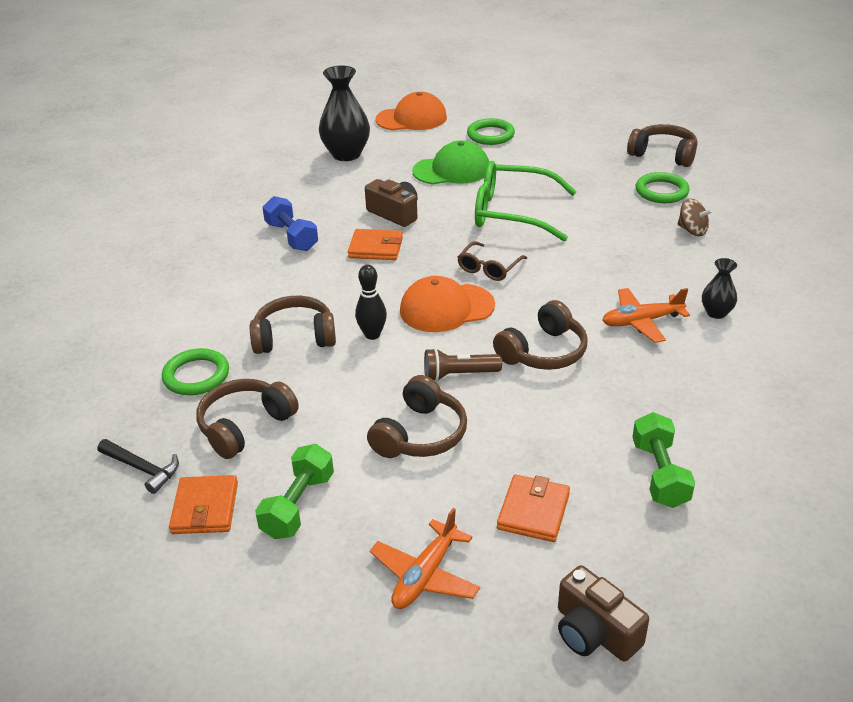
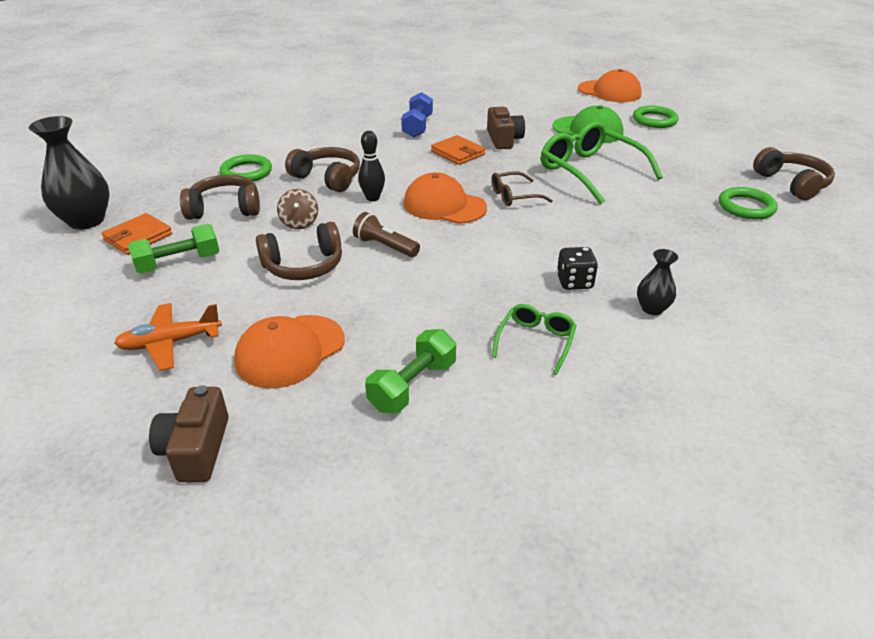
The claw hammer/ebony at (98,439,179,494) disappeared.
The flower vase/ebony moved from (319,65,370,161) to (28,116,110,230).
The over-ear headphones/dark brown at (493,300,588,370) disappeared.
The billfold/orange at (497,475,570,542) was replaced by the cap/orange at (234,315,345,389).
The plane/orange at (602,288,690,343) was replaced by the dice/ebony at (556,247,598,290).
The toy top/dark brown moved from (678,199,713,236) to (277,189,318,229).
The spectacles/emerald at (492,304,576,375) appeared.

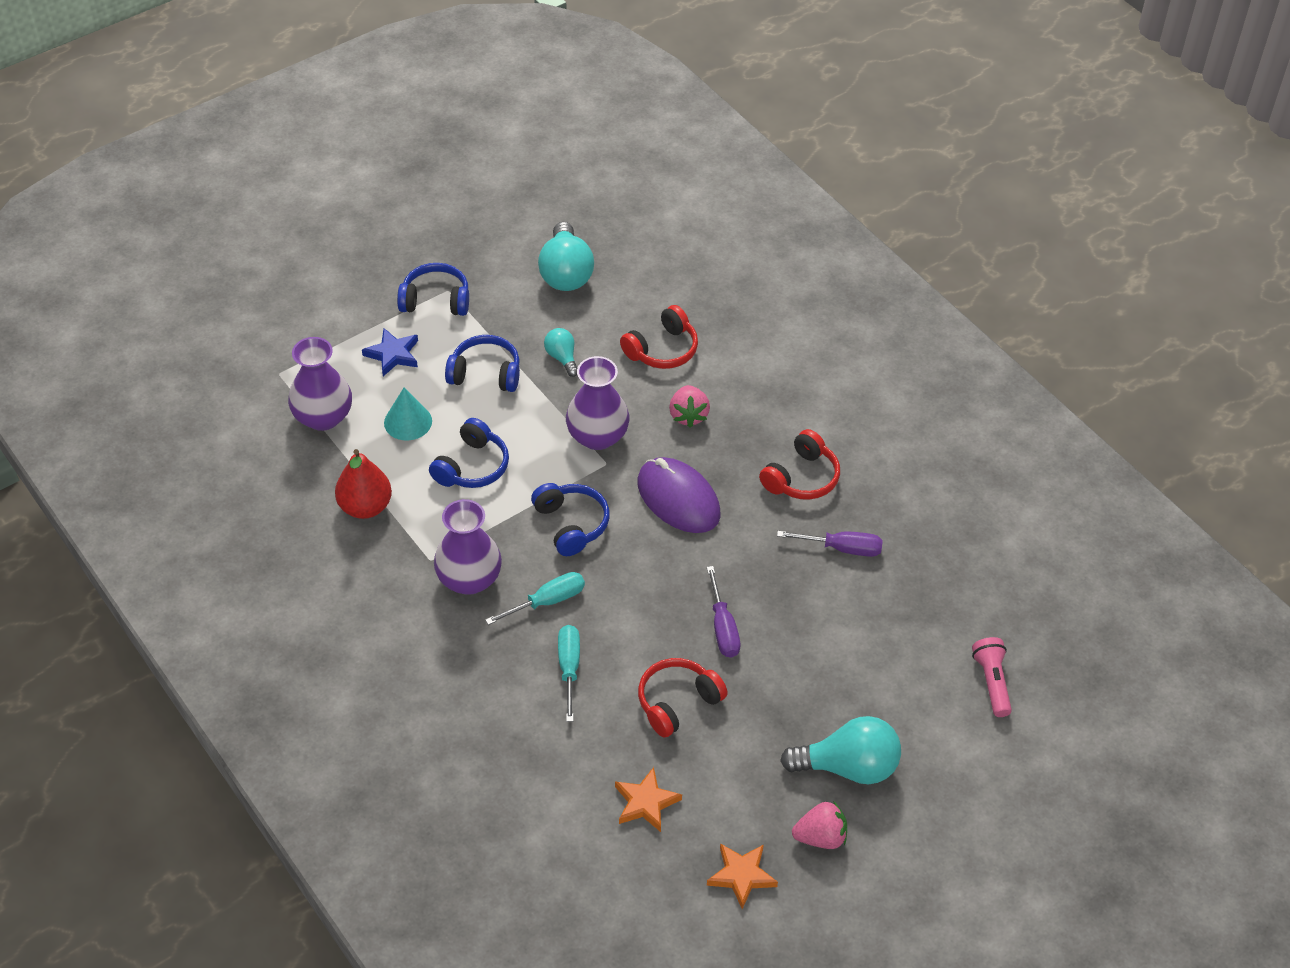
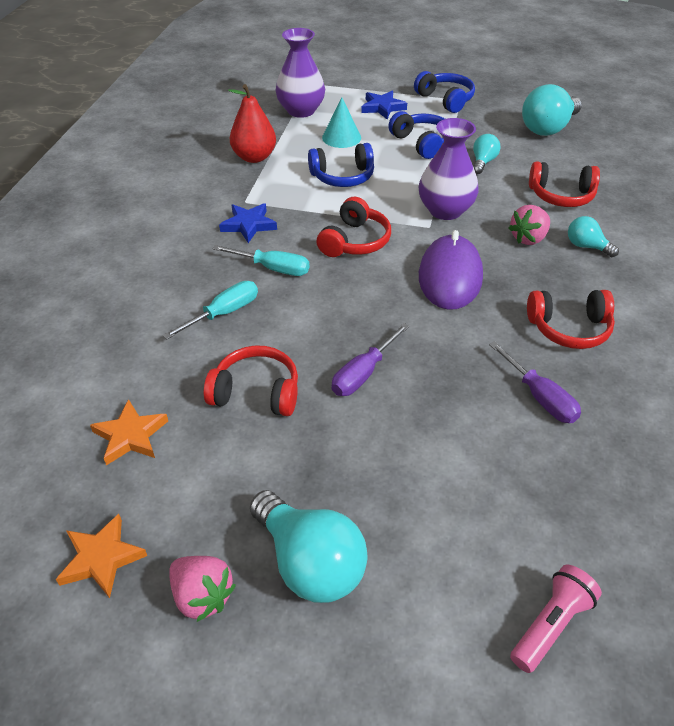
The flower vase/violet at (434,499,502,595) was replaced by the five-pointed star/blue at (219,203,277,243).
The over-ear headphones/blue at (531,483,610,556) became the over-ear headphones/red at (316,196,391,257).
The bulb/teal at (568,216,619,257) appeared.

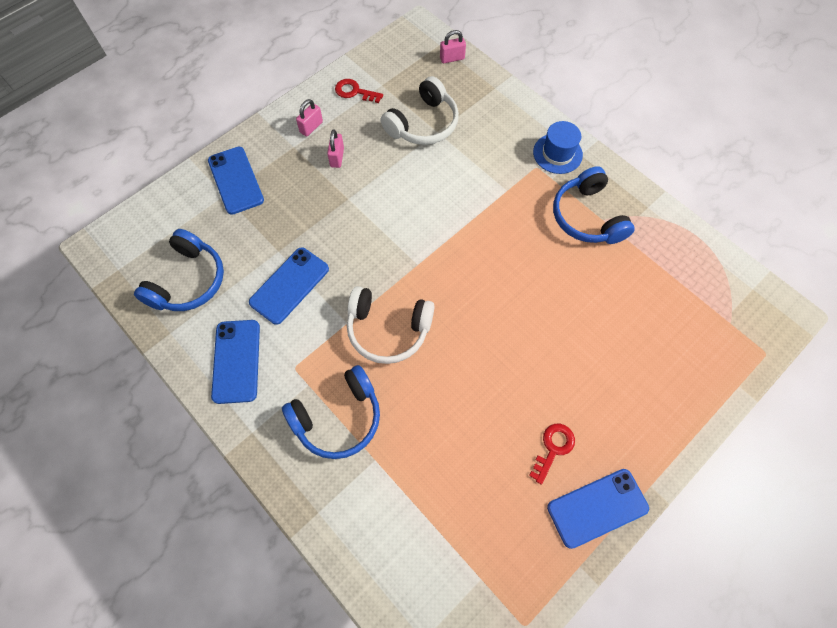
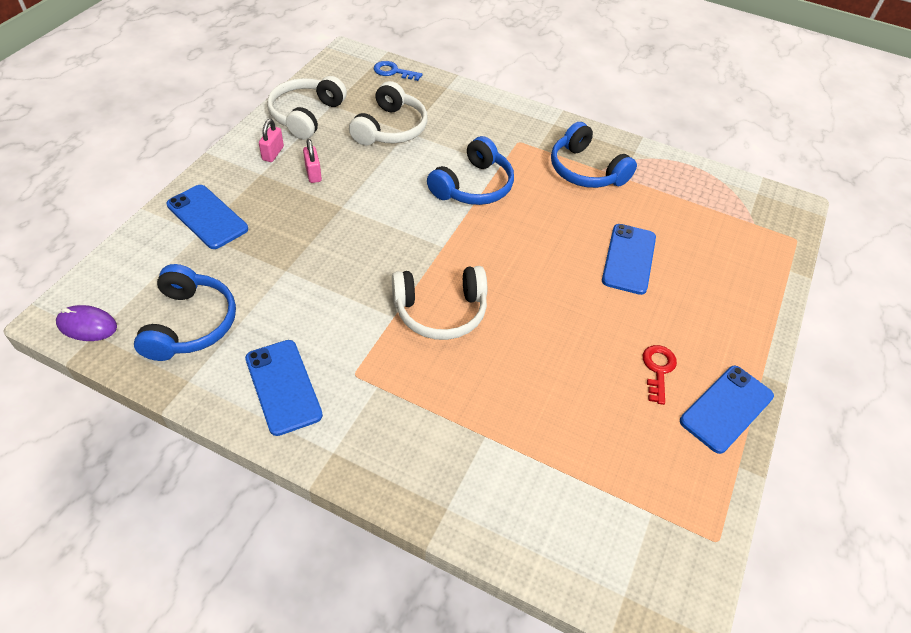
The mobile phone/blue moved from (249,248,329,325) to (602,224,656,295).
The over-ear headphones/blue moved from (282,365,380,459) to (427,136,514,205).
The key/red at (335,79,383,103) was replaced by the over-ear headphones/snow-white at (267,76,347,140).
The small lock/rose-pink at (440,30,466,63) was replaced by the key/blue at (373,61,422,81).
The tall hat/blue at (533,121,583,174) disappeared.
The mouse/violet at (56,305,117,341) appeared.

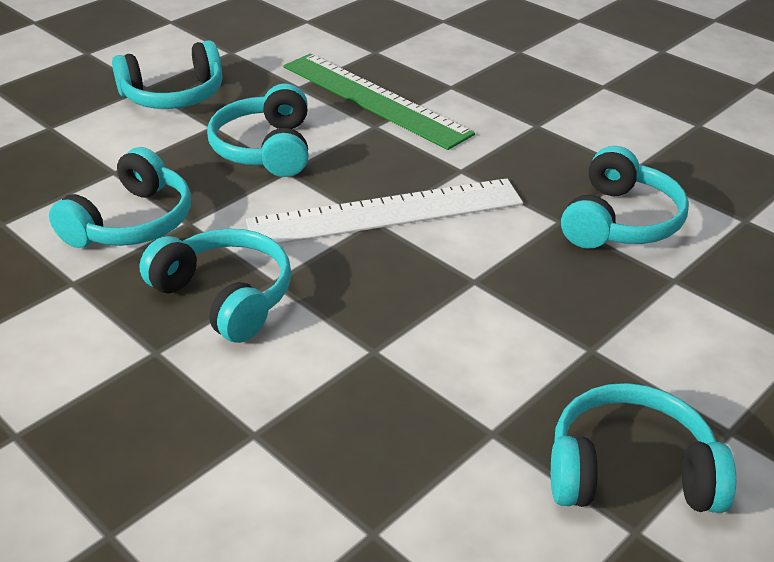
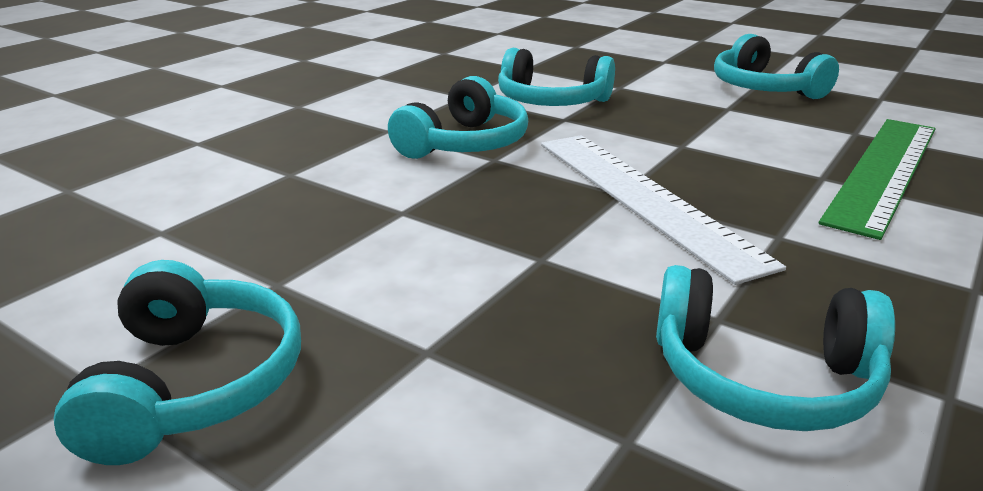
The over-ear headphones/teal at (207,83,308,177) disappeared.

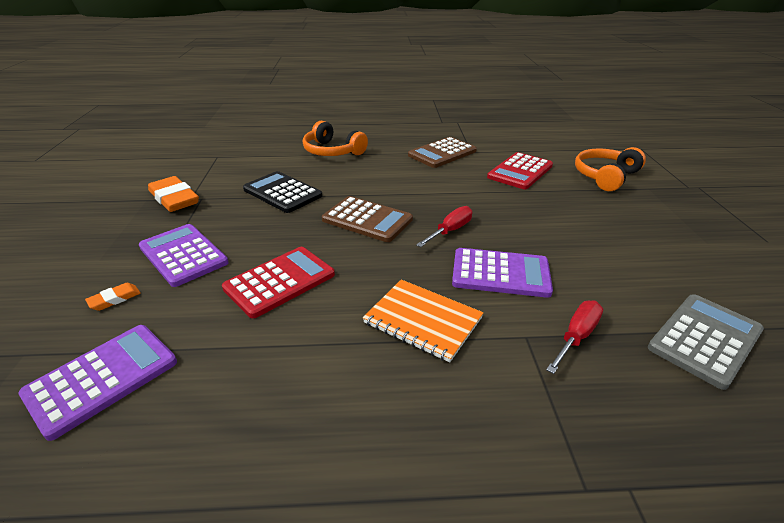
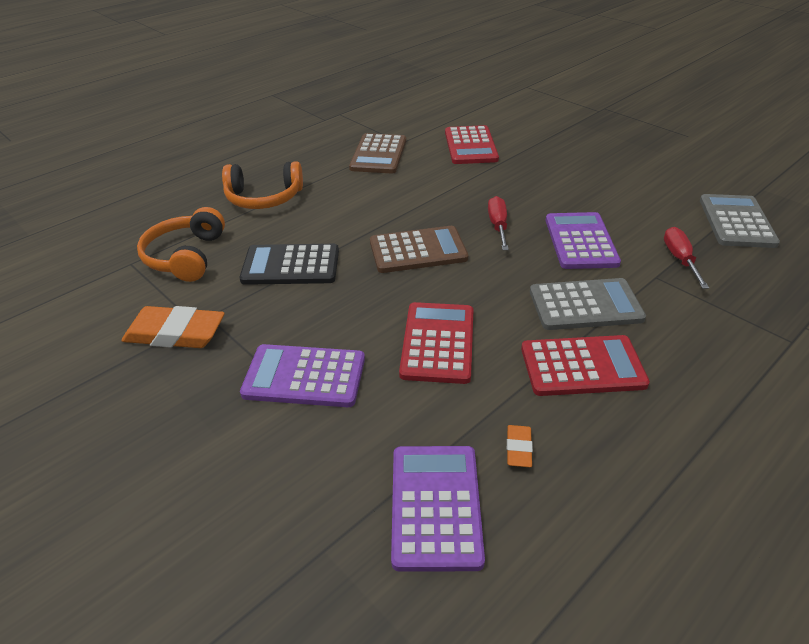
The gum eraser/orange moved from (85,283,141,311) to (507,425,533,467).
The exercise book/orange at (363,279,484,363) was replaced by the adding machine/ash-grey at (530,278,646,330).
The adding machine/violet at (452,248,553,298) turned 60 degrees counterclockwise.
The over-ear headphones/orange moved from (575,147,646,191) to (137,207,225,282).
The adding machine/red at (521,335,650,396) appeared.

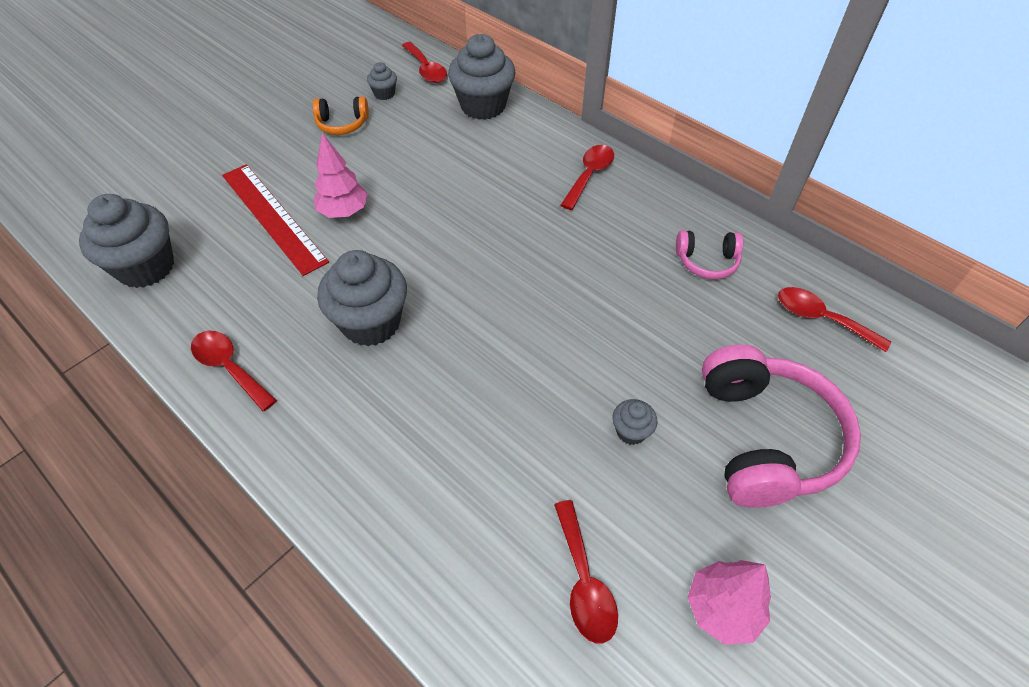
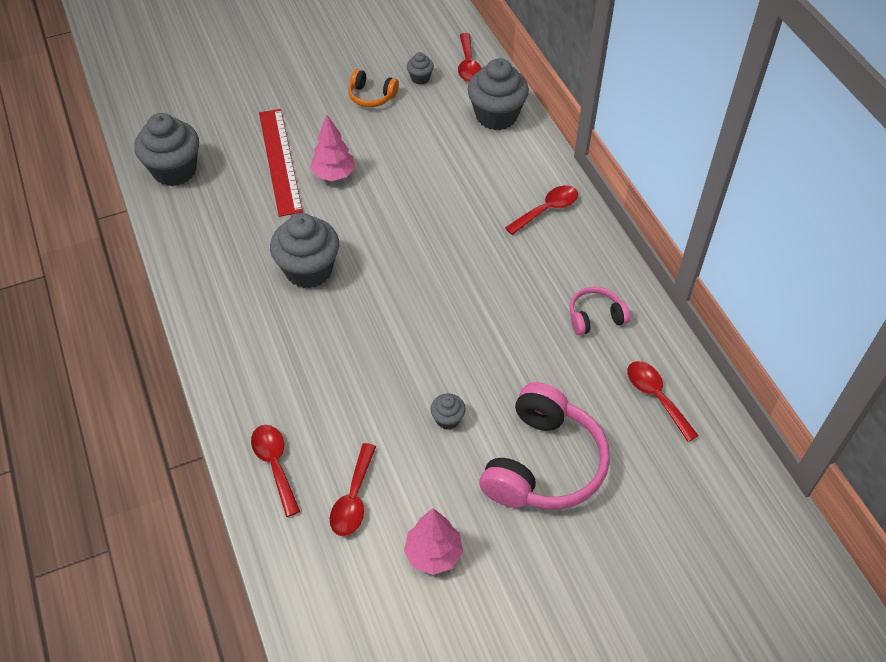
The teaspoon/red moved from (191,331,277,411) to (251,425,300,517).
The over-ear headphones/rose-pink at (676,230,743,279) turned 135 degrees clockwise.

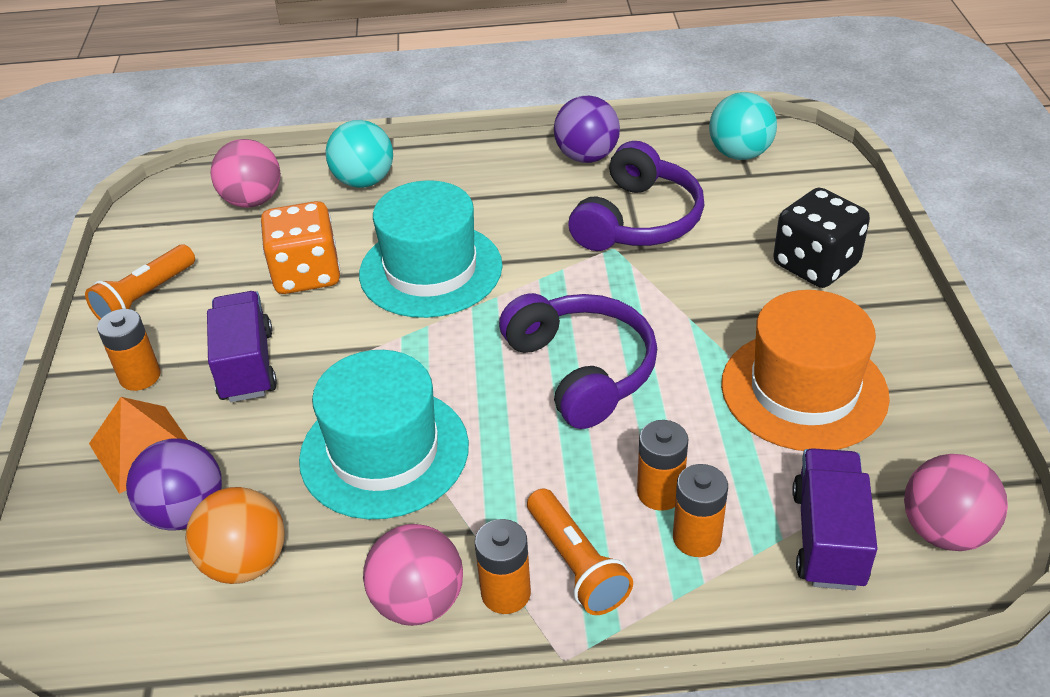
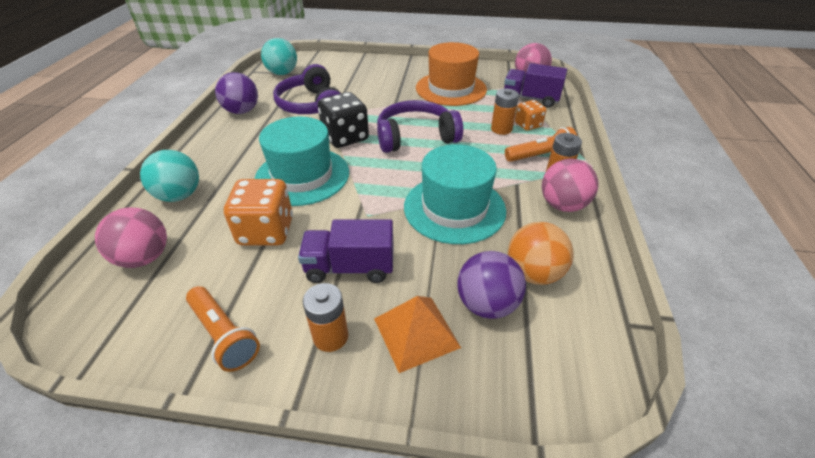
The over-ear headphones/violet at (568,141,704,251) turned 150 degrees counterclockwise.
The battery/orange at (673,464,728,557) was replaced by the dice/orange at (515,100,546,131).
The dice/ebony moved from (773,188,870,288) to (317,92,369,148).

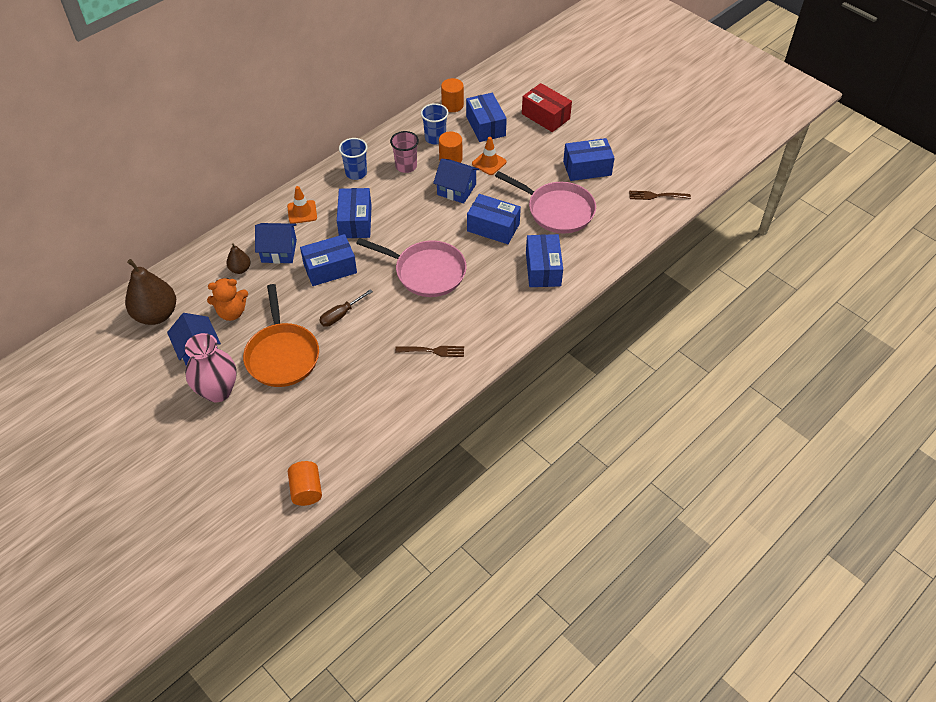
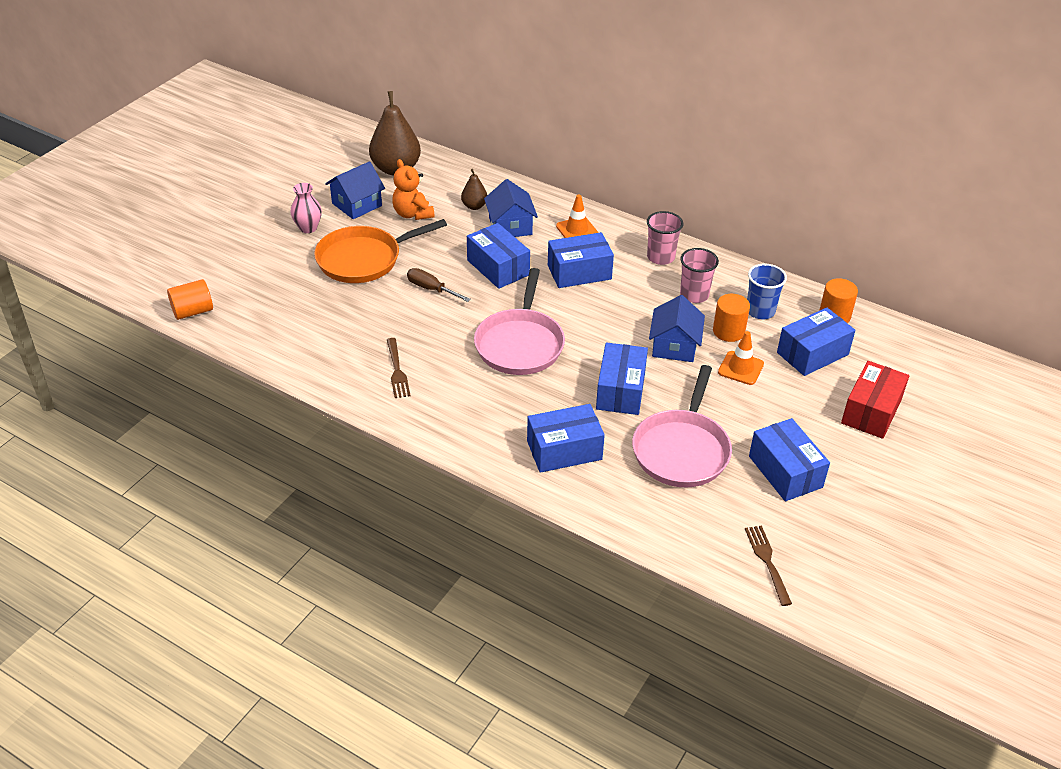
The flower vase/rose-pink at (185,333,237,402) changed to 0.60 times the size.
The cup/blue at (339,138,368,180) became the cup/rose-pink at (647,211,683,265).

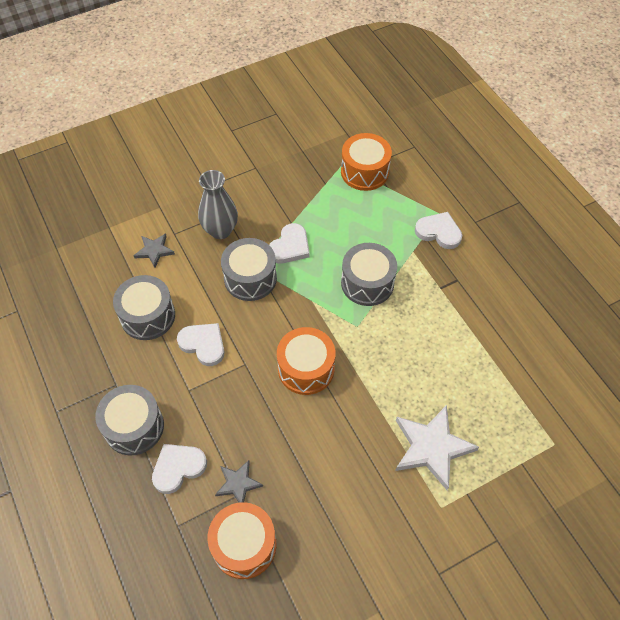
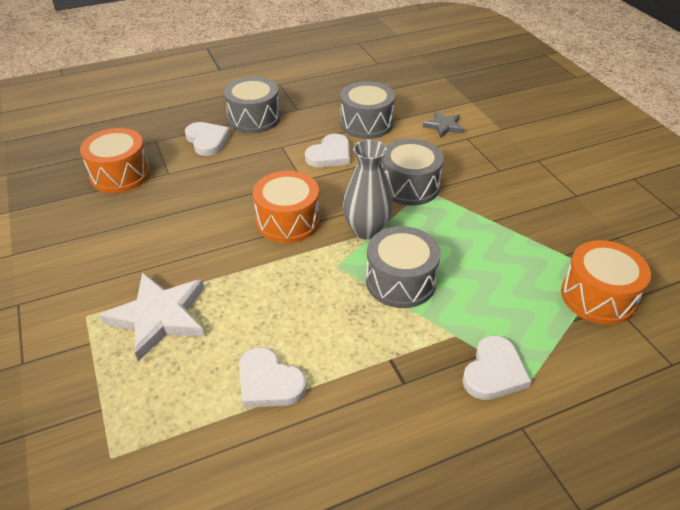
The flower vase/ash-grey moved from (198,170,238,239) to (343,139,393,240).
The five-pointed star/ash-grey at (215,460,263,503) disappeared.
The heart/snow-white moved from (269,223,310,264) to (239,347,307,407).

